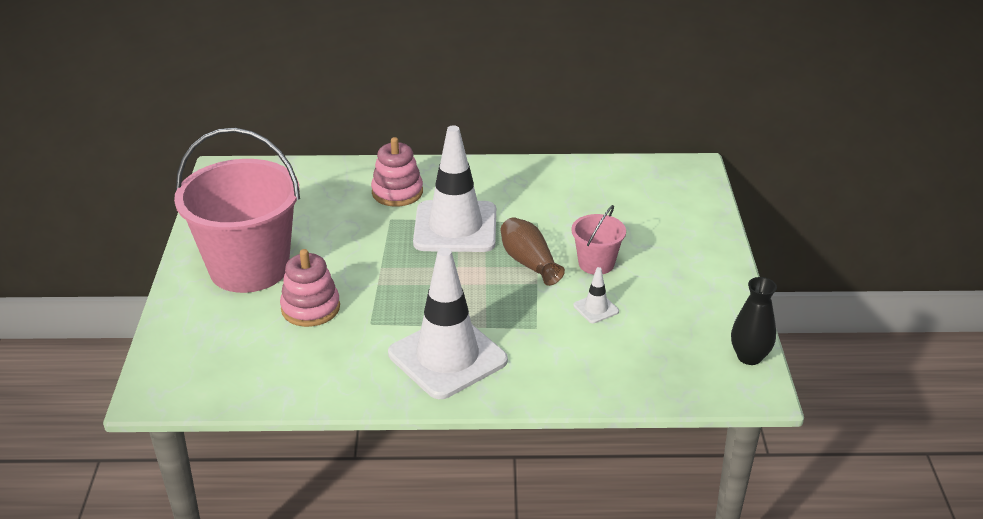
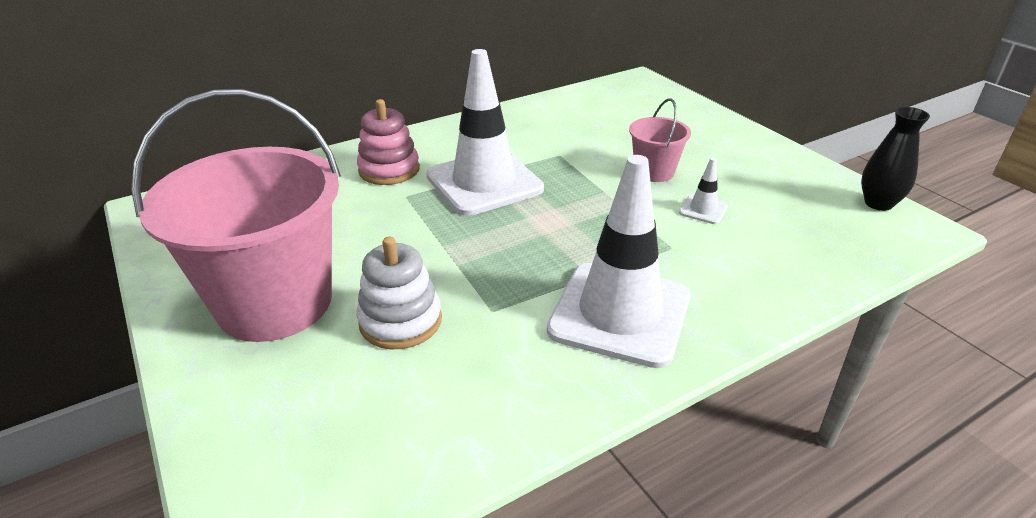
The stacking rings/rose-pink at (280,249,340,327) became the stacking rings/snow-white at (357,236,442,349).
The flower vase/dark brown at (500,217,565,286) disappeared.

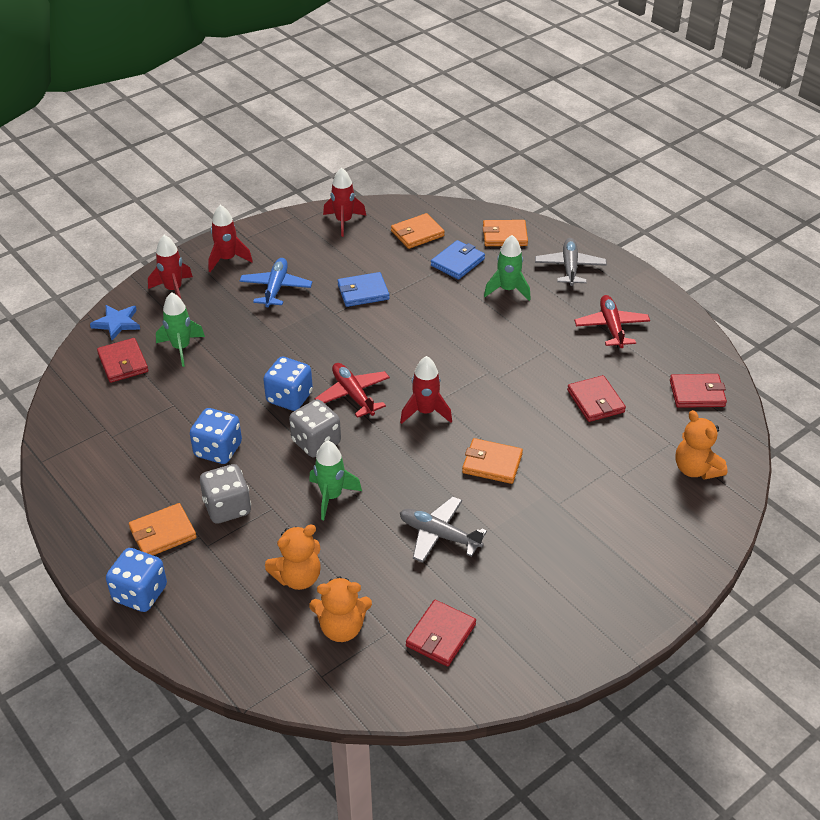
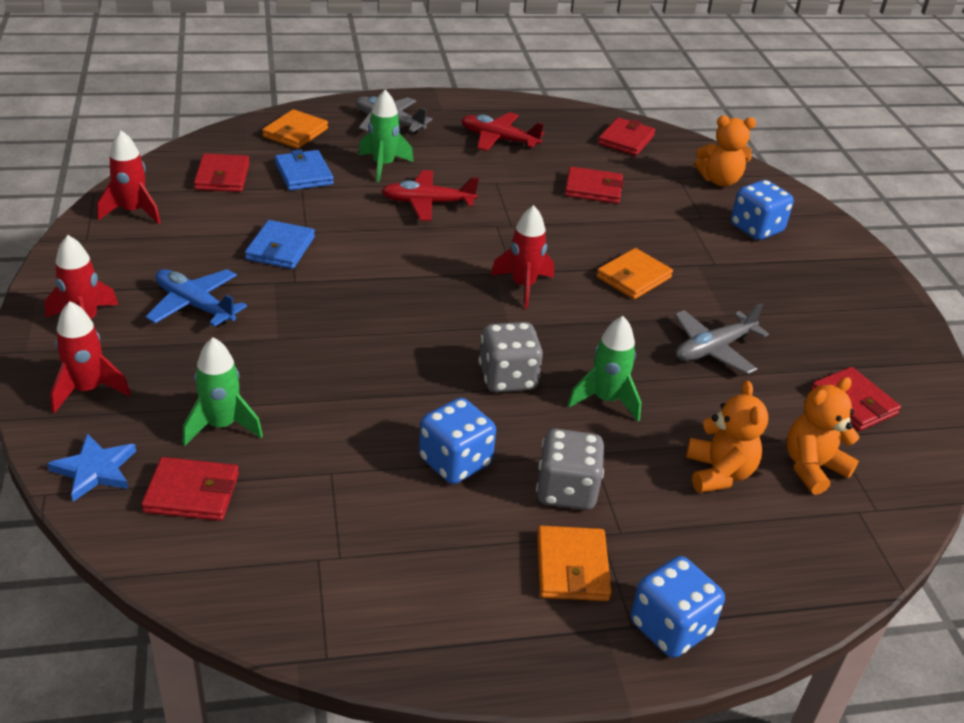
The dice/blue moved from (263,357,313,411) to (731,180,794,240).
The stuffed bear/orange at (309,576,372,642) turned 150 degrees counterclockwise.
The plane/red moved from (314,363,390,418) to (382,170,479,221).
The billfold/orange at (391,213,445,249) became the billfold/red at (194,153,250,192).

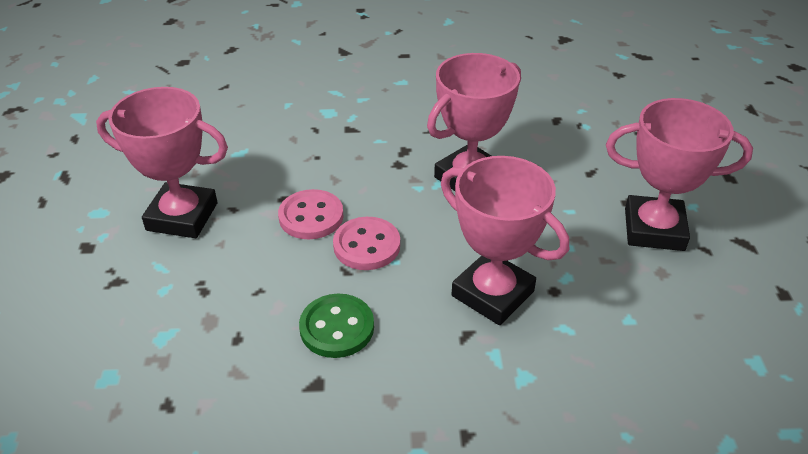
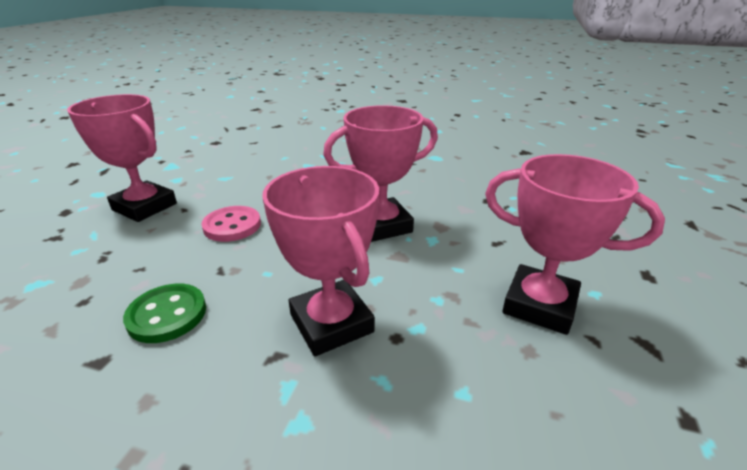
The button/rose-pink at (333,217,400,270) disappeared.

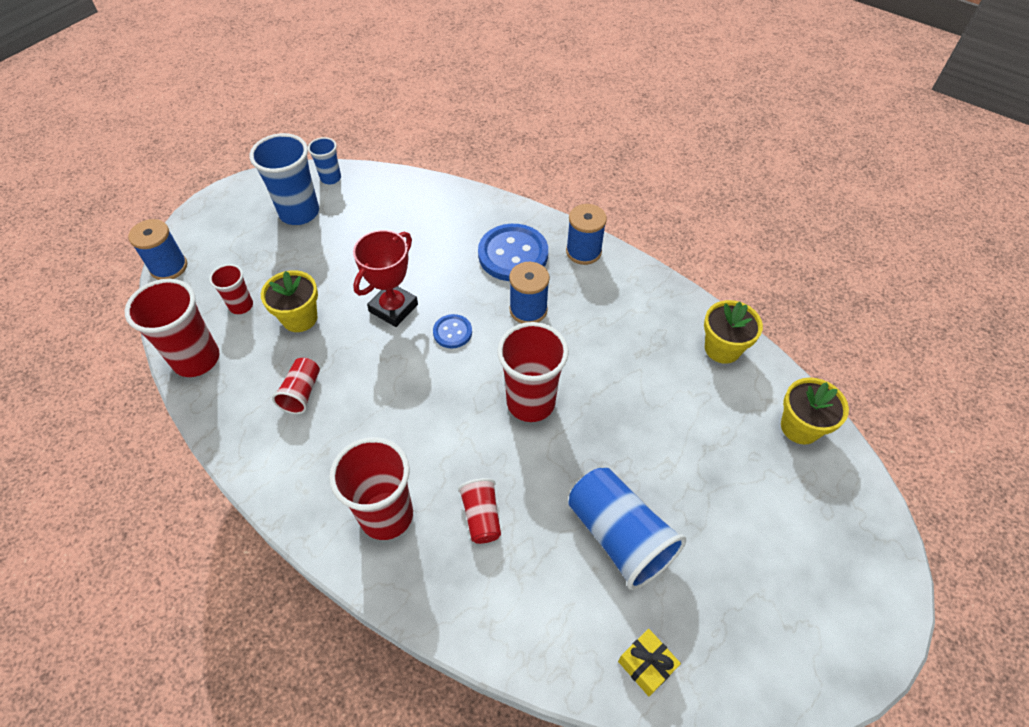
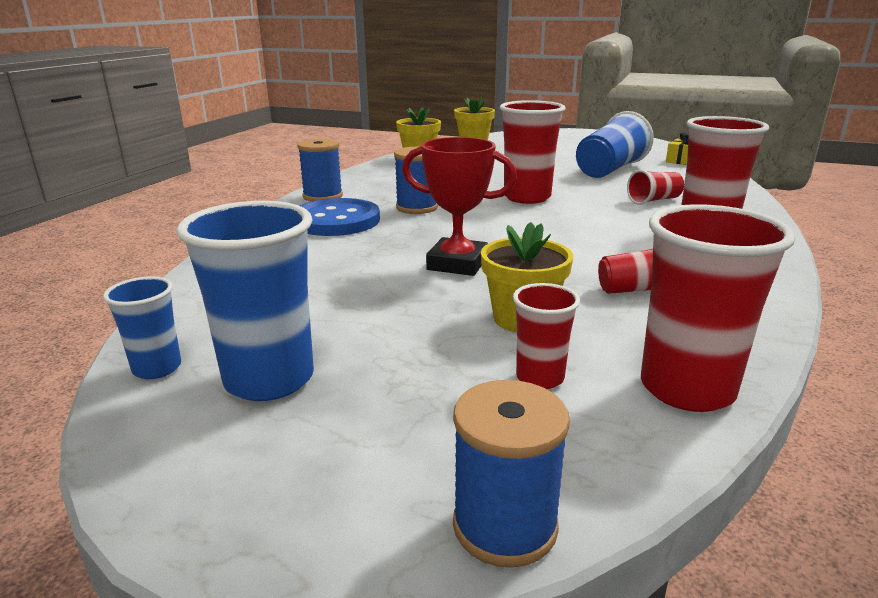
The button/blue at (433,314,472,348) disappeared.

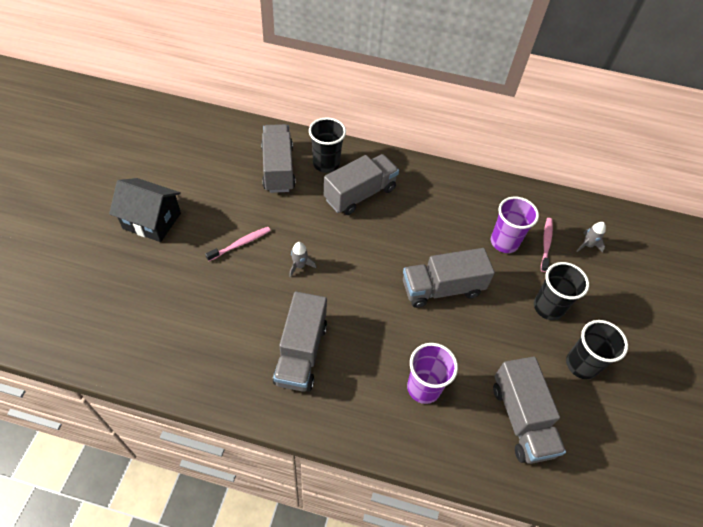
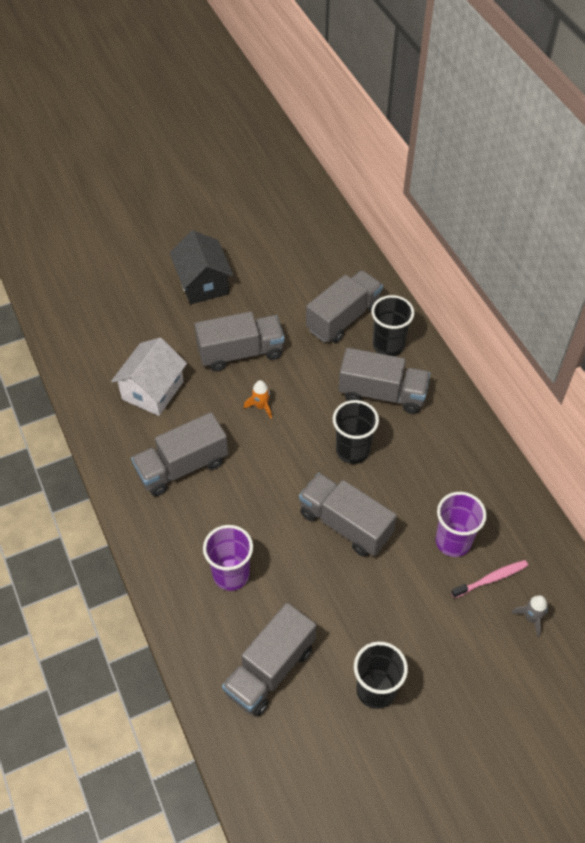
The toothbrush/rose-pink at (205,227,271,261) was replaced by the toy truck/ash-grey at (194,311,285,371).
The rocket/ash-grey at (289,242,316,278) became the rocket/orange at (244,380,272,419).
The cup/ebony moved from (534,262,589,320) to (333,400,379,464).
The toy house/snow-white at (111,338,187,416) appeared.

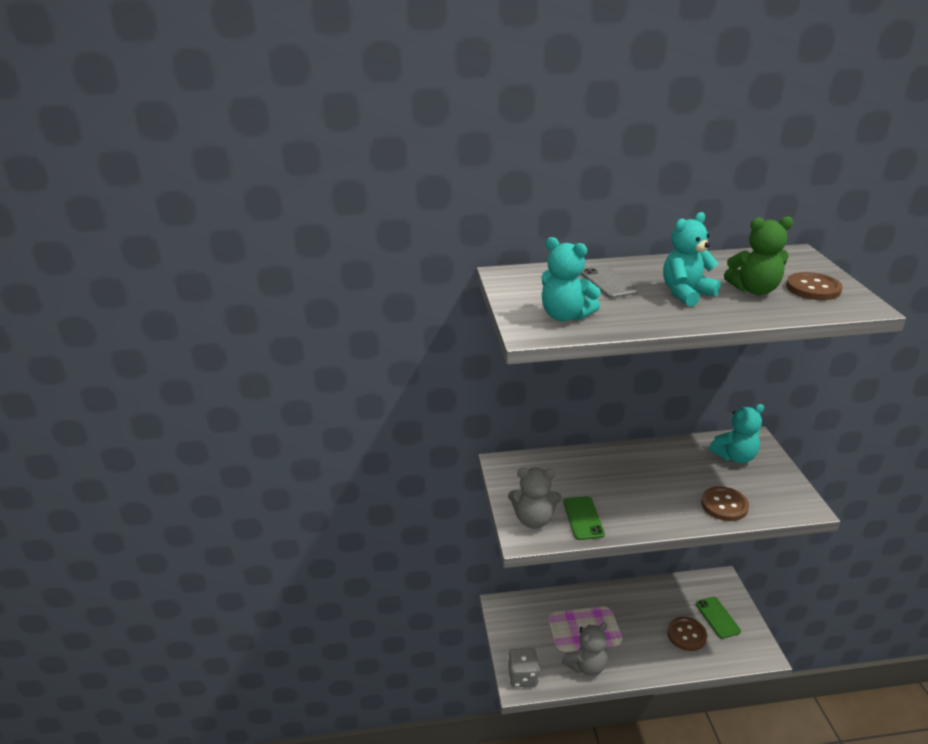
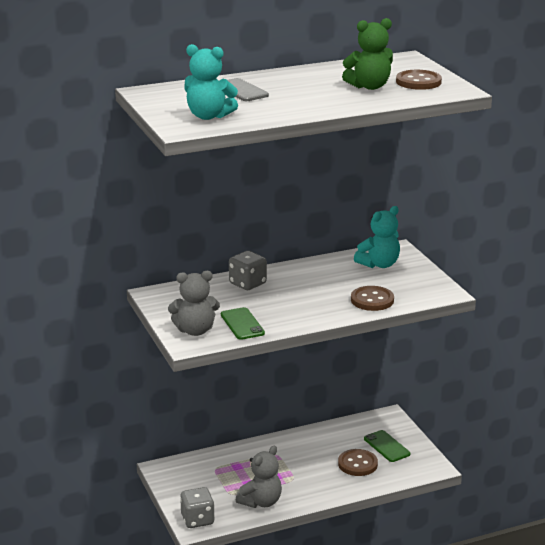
The stuffed bear/teal at (663,212,721,307) disappeared.
The dice/ash-grey at (229,251,267,290) appeared.

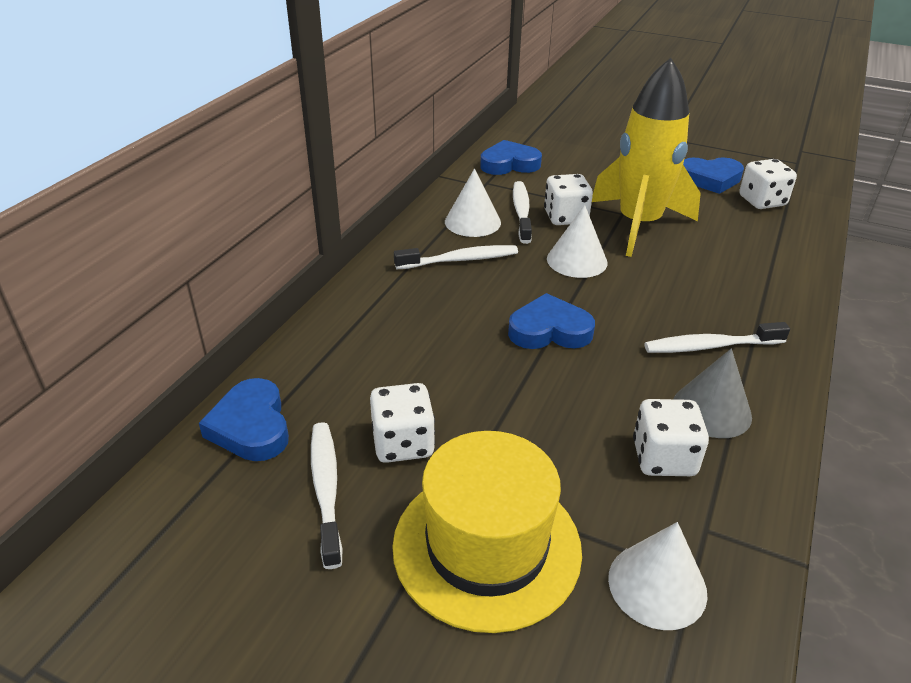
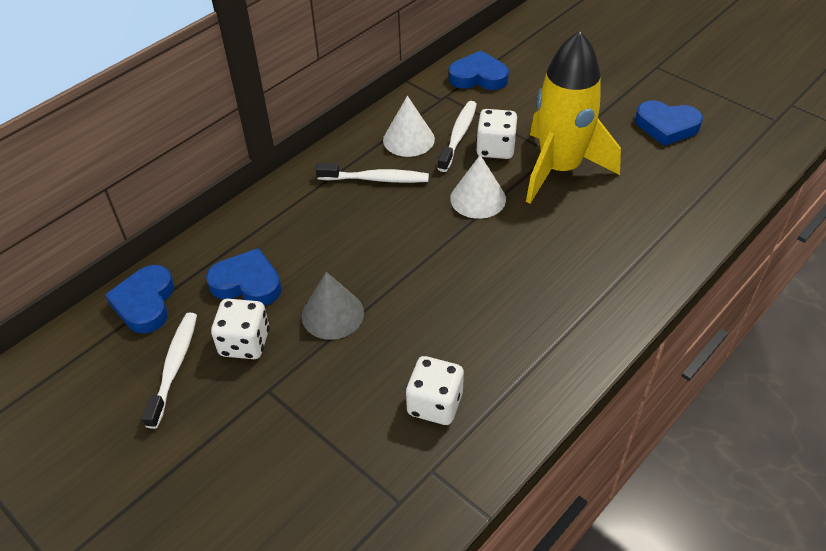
The tall hat/golden at (392,431,582,633) disappeared.
The heart/blue moved from (508,293,595,349) to (206,248,282,306).
The solid cone/snow-white at (608,522,707,630) disappeared.
The toothbrush/snow-white at (644,322,790,353) disappeared.
The solid cone/ash-grey moved from (674,348,752,438) to (302,272,364,340).
The dice/snow-white at (739,159,797,209) disappeared.

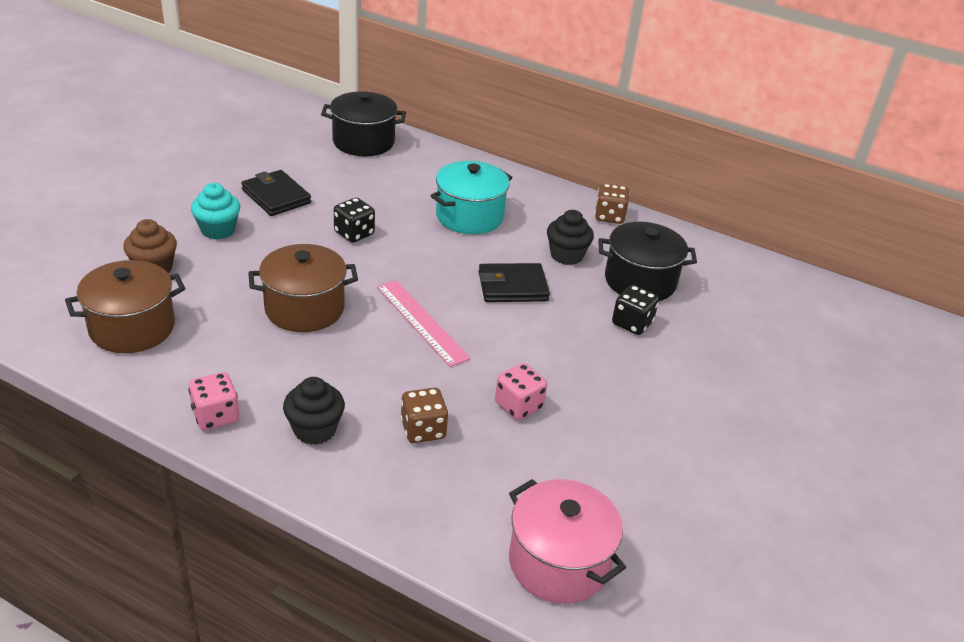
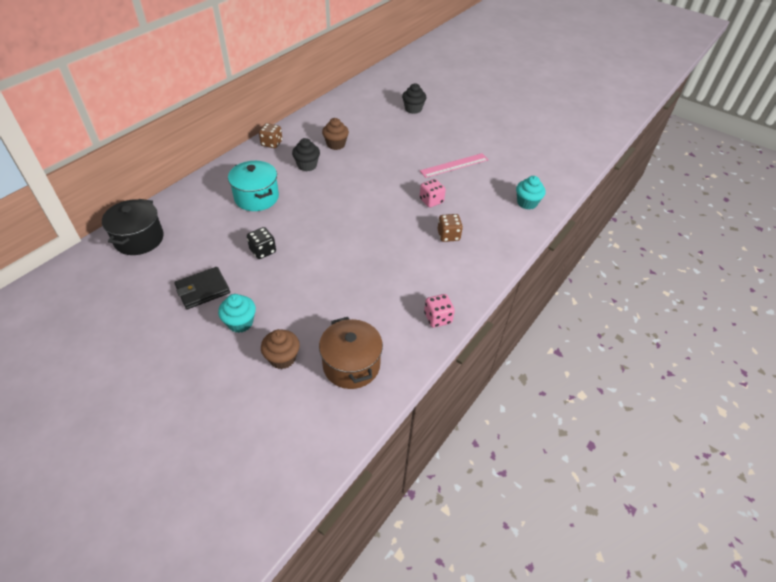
The pot/dark brown at (248,244,358,332) disappeared.
The cupcake/ebony moved from (283,377,345,445) to (402,83,426,114).
The measuring stick/rose-pink moved from (377,280,471,367) to (420,153,488,178).
The billfold/ebony at (478,263,550,302) disappeared.
The pot/rose-pink at (509,479,626,604) was replaced by the cupcake/teal at (516,176,546,210).
The pot/ebony at (598,222,697,301) was replaced by the cupcake/dark brown at (322,118,349,150).
The dice/ebony at (612,285,659,335) disappeared.

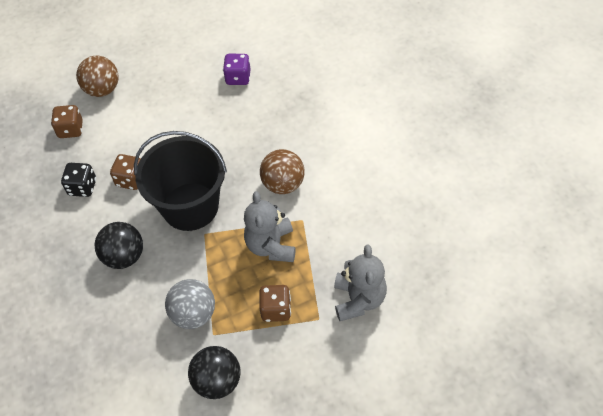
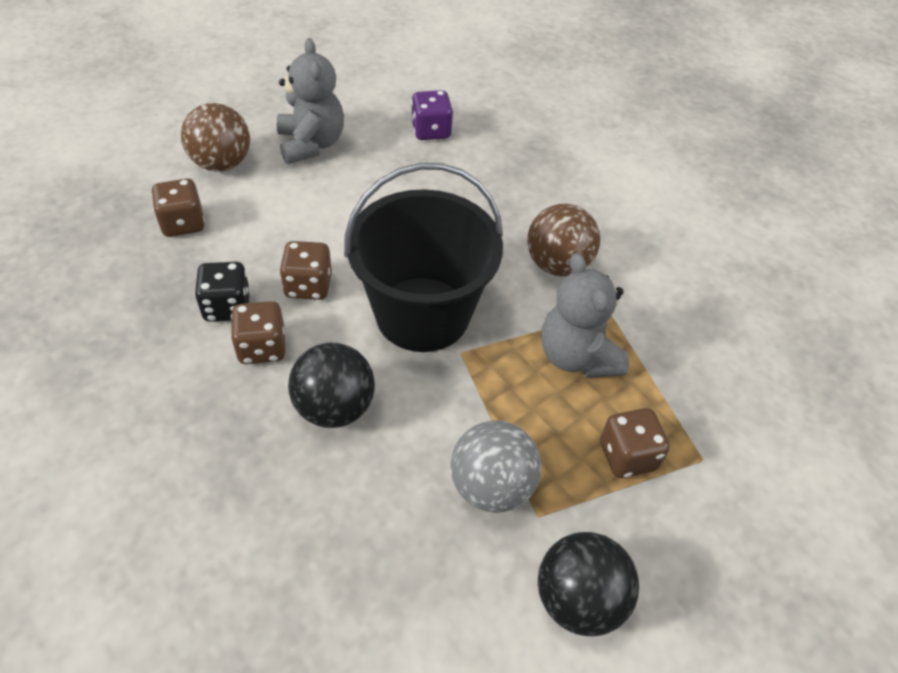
The stuffed bear/ash-grey moved from (334,244,387,321) to (277,38,344,164).
The dice/dark brown at (230,301,285,364) appeared.

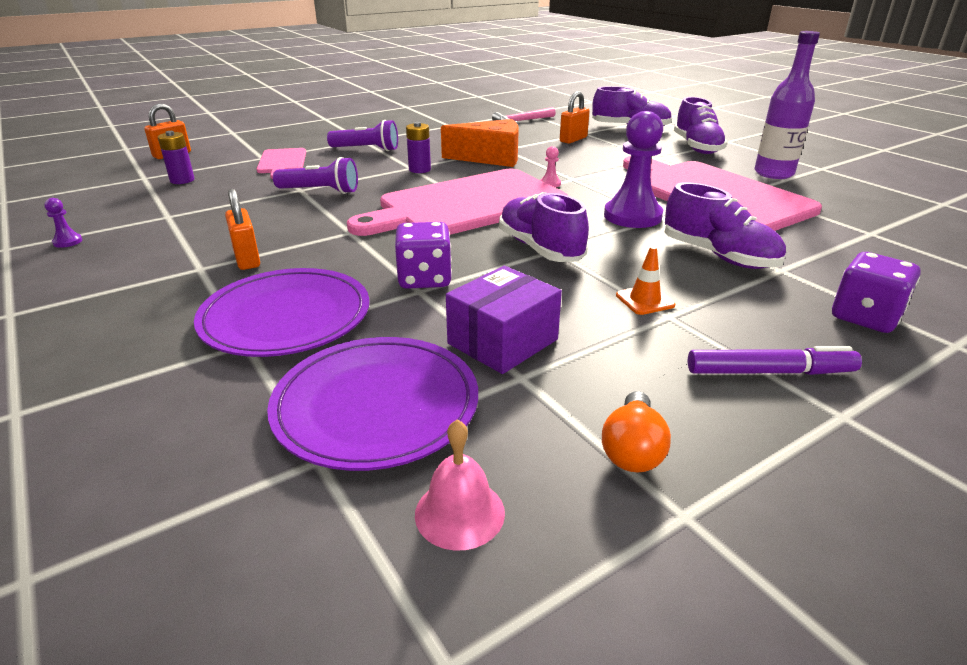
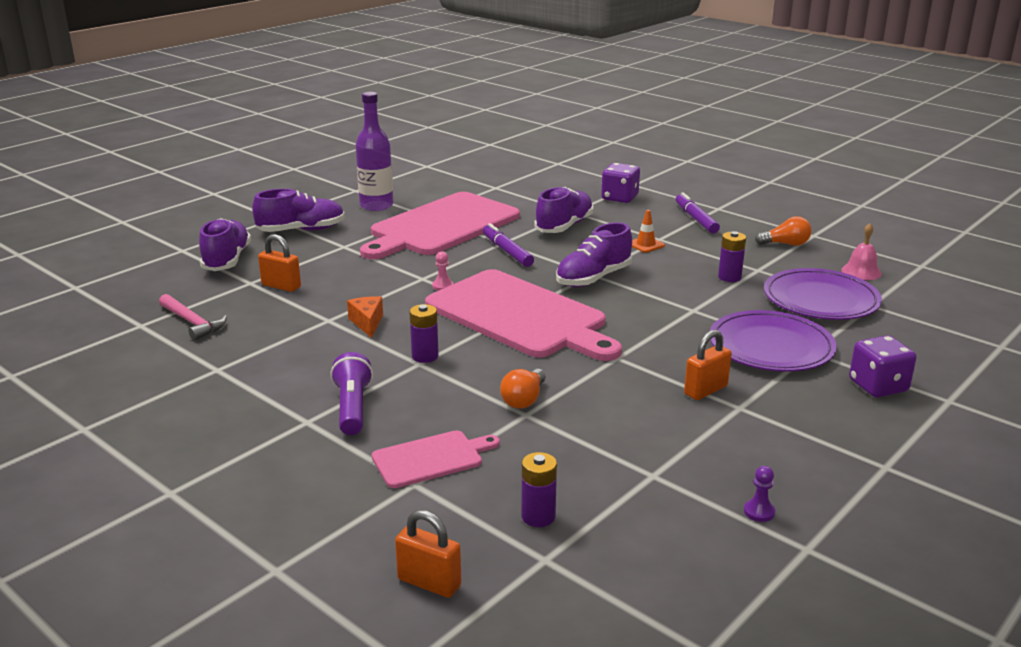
The pocket torch/violet at (273,157,358,194) was replaced by the bulb/orange at (500,369,546,409).
The dice/violet moved from (395,222,452,289) to (849,335,916,397).
The cheese wedge/orange at (441,119,519,167) changed to 0.55 times the size.
The box/violet at (446,266,562,374) was replaced by the battery/violet at (718,231,746,282).
The chess pawn/violet at (604,111,663,228) was replaced by the marker pen/violet at (483,223,534,267).

